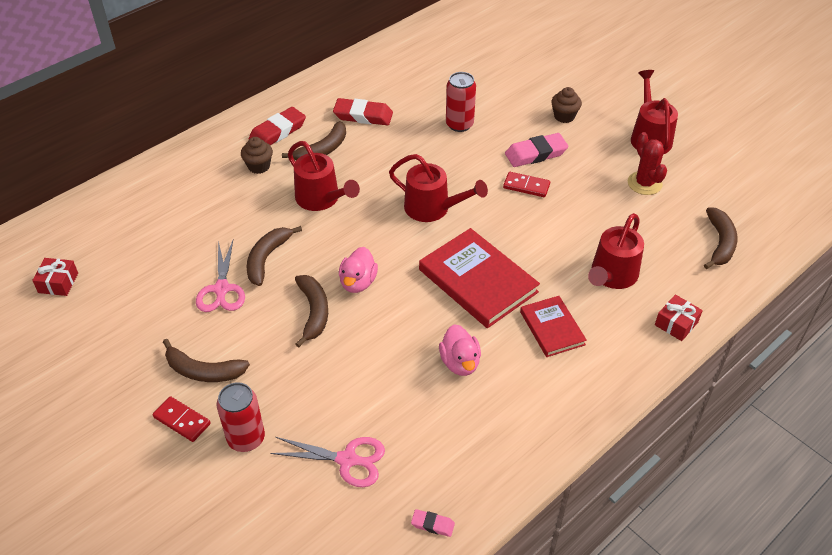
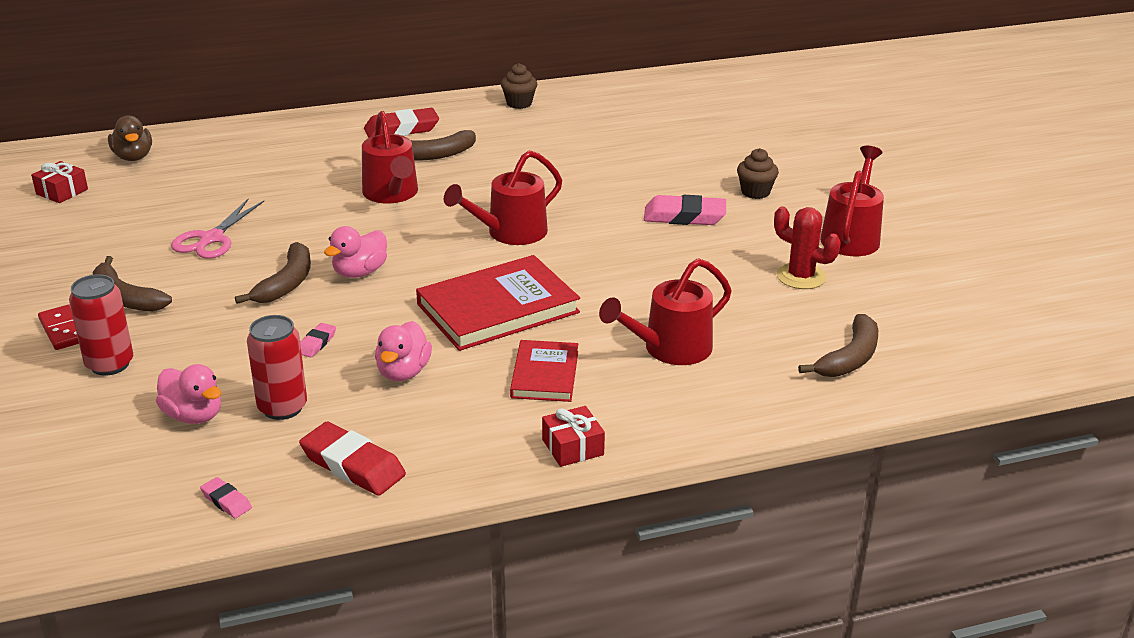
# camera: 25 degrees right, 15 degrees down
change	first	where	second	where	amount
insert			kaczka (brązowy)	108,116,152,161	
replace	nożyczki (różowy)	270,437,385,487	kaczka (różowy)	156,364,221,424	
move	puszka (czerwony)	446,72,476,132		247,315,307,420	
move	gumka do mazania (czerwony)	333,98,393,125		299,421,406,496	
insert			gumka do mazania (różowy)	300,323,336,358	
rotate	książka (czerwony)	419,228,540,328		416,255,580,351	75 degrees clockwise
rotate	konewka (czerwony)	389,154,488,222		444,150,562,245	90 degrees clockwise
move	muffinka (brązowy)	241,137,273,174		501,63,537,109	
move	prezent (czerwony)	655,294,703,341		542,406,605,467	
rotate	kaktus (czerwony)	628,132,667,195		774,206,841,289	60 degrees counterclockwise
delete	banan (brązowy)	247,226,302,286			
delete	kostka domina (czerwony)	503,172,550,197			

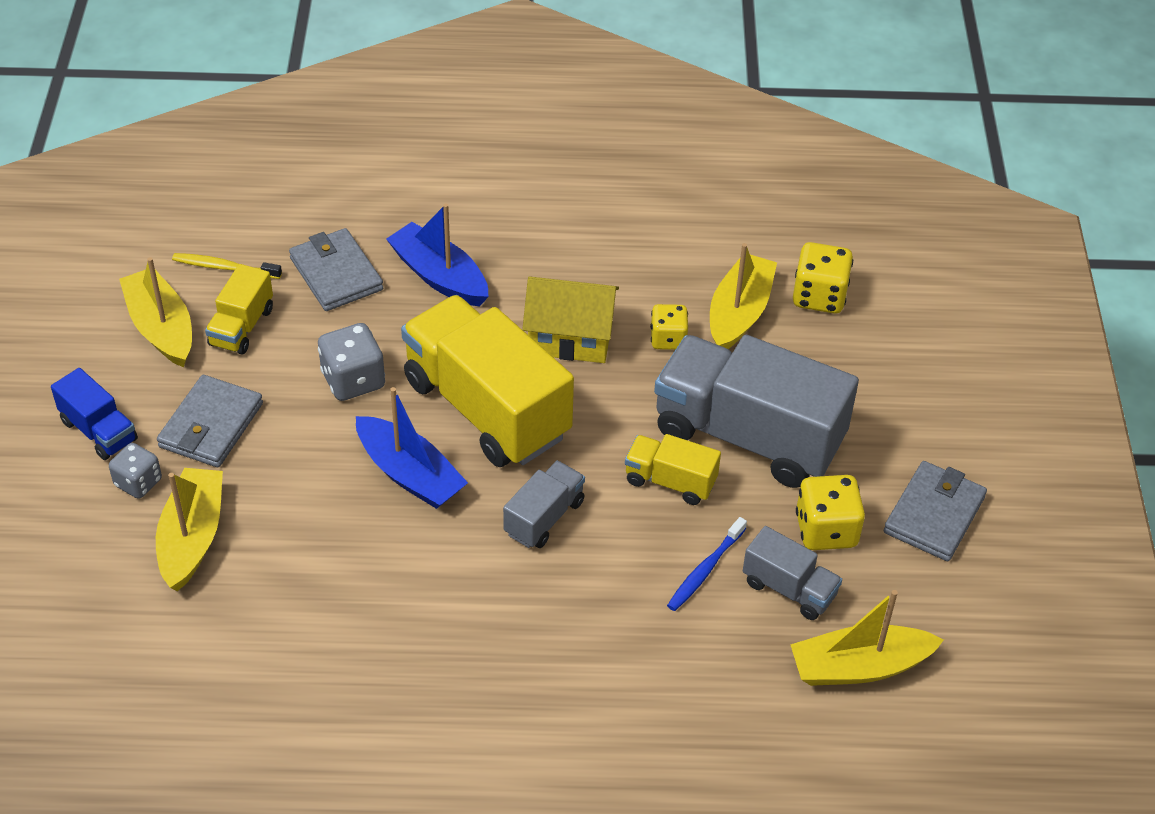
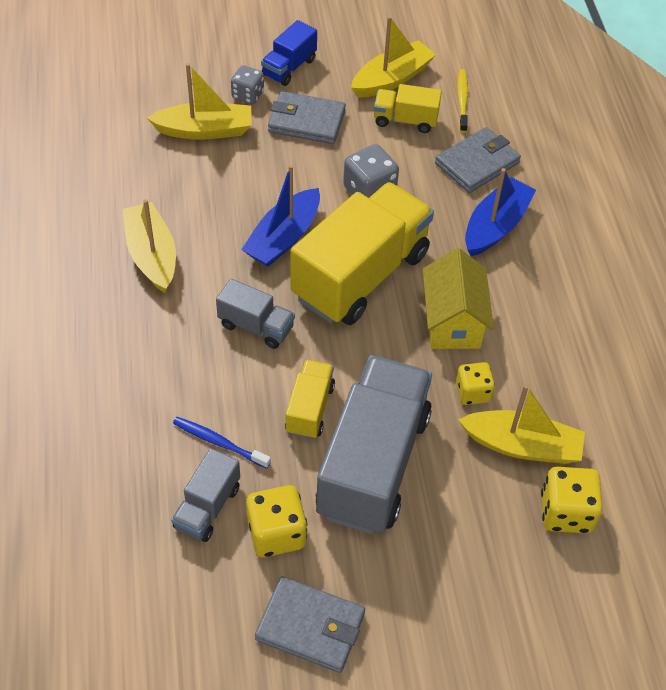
# camera: 80 degrees right, 5 degrees up
change	first	where	second	where	amount
move	łódka (żółty)	790,590,944,686		123,199,176,293	

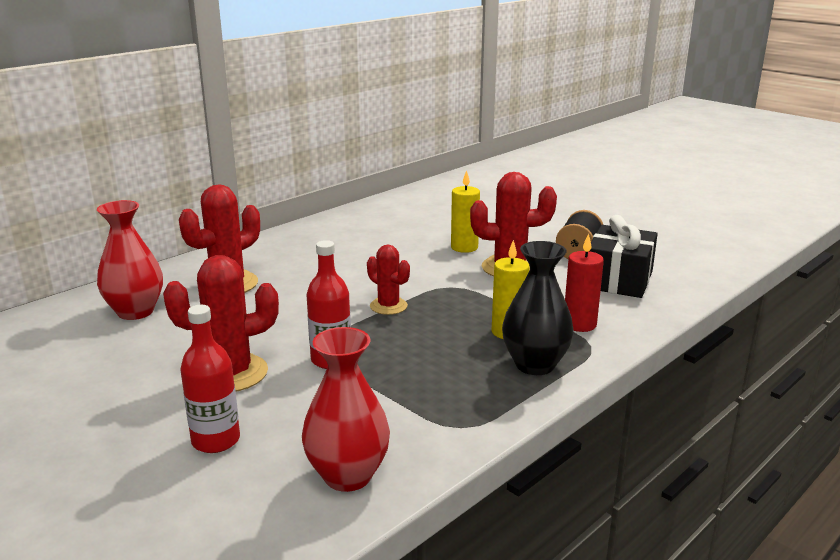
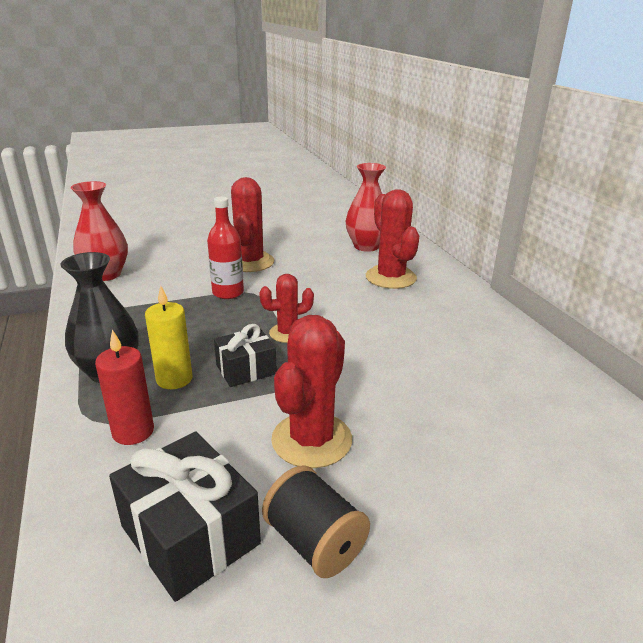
# camera: 115 degrees right, 5 degrees up
change	first	where	second	where	amount
insert			prezent (czarny)	214,324,277,387	
delete	butelka (czerwony)	180,305,240,453			
delete	świeca (żółty)	451,170,480,253			

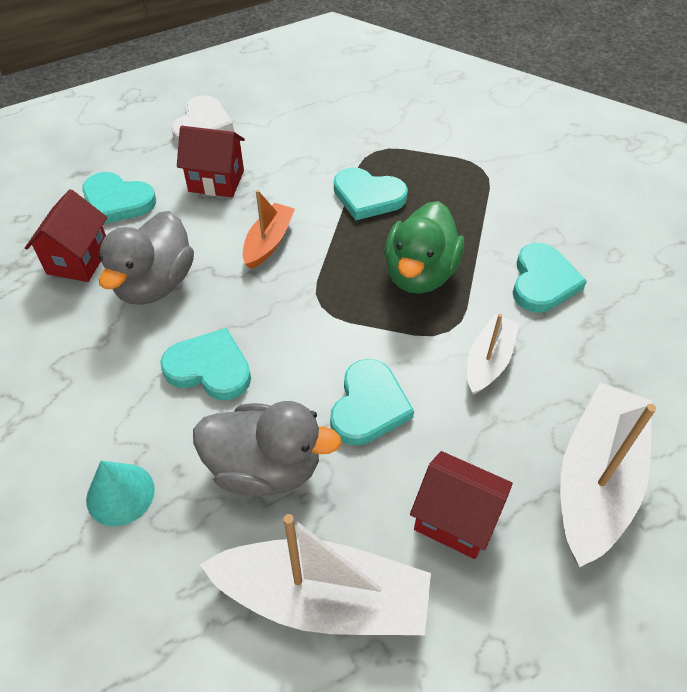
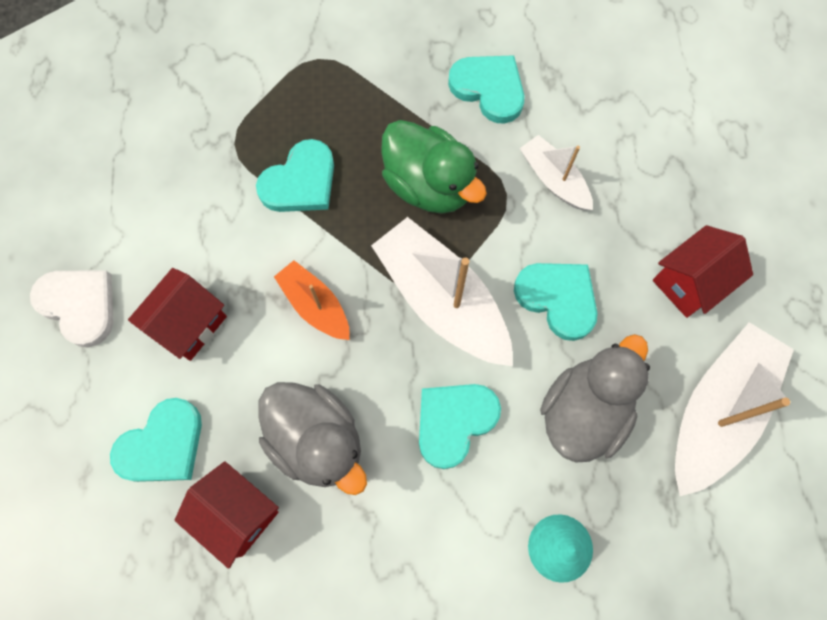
# camera: 65 degrees left, 20 degrees up
change	first	where	second	where	amount
move	łódka (biały)	560,383,656,567		371,217,513,366	

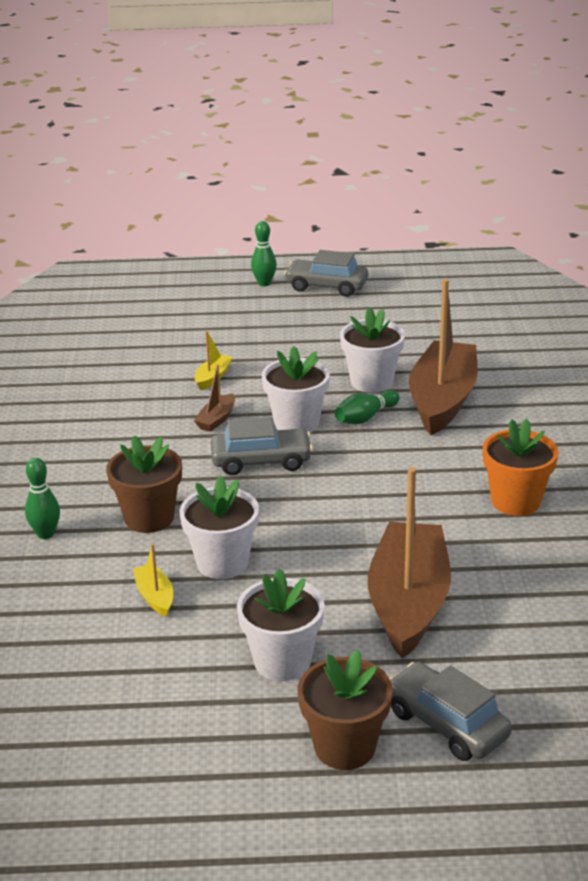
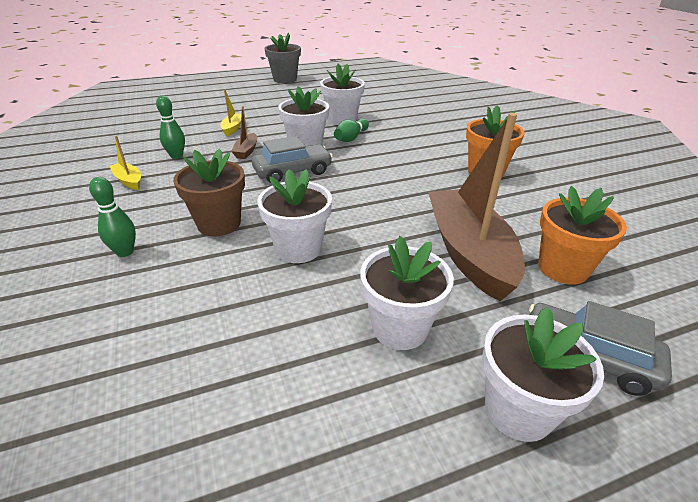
# camera: 20 degrees left, 5 degrees up
change	first	where	second	where	amount
move	łódka (żółty)	133,544,173,617		110,136,141,190	
move	kręgiel (zielony)	251,221,277,286		156,95,185,159	
replace	samochód (szary)	284,250,368,297	doniczka (szary)	265,33,301,83	
recolor	doniczka (brązowy)	298,650,393,770	doniczka (biały)	482,307,604,442	
insert			doniczka (pomarańczowy)	538,186,627,285	
delete	łódka (brązowy)	409,279,478,435			

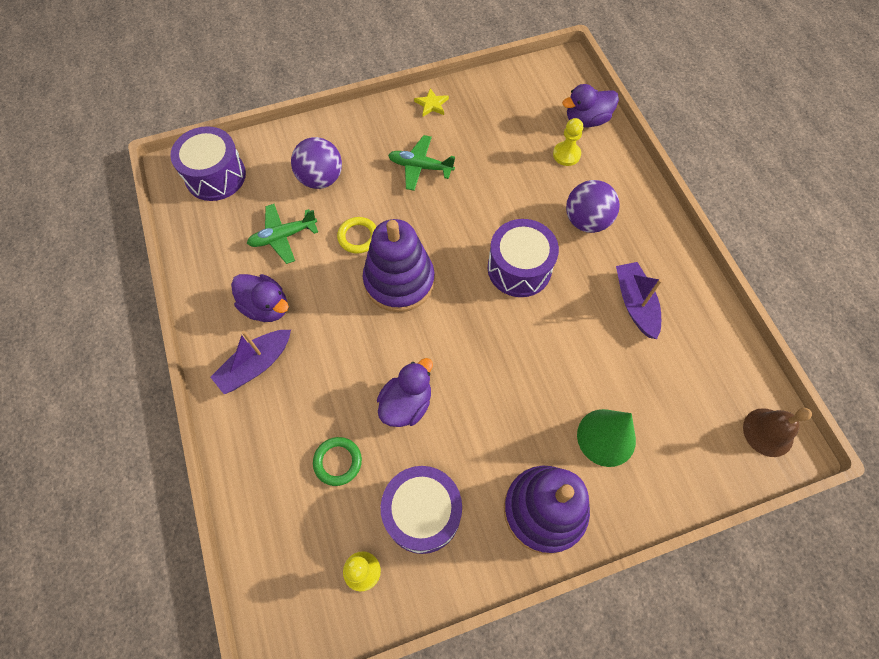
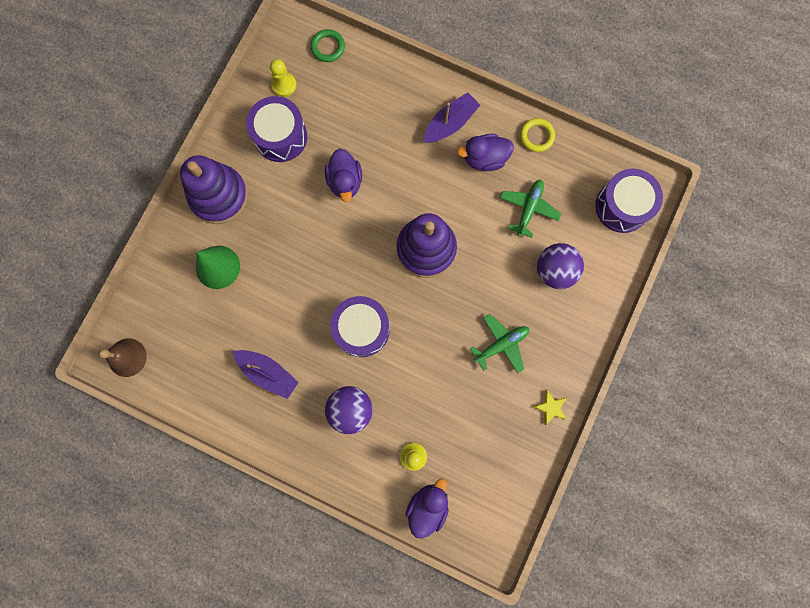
# camera: 135 degrees right, 15 degrees up
change	first	where	second	where	amount
move	pierścień (zielony)	313,437,362,486		311,29,345,62	
rotate	łódka (fioletowy)	210,330,291,394		424,92,480,143	45 degrees clockwise
move	pierścień (żółty)	337,217,377,254		520,118,555,152	

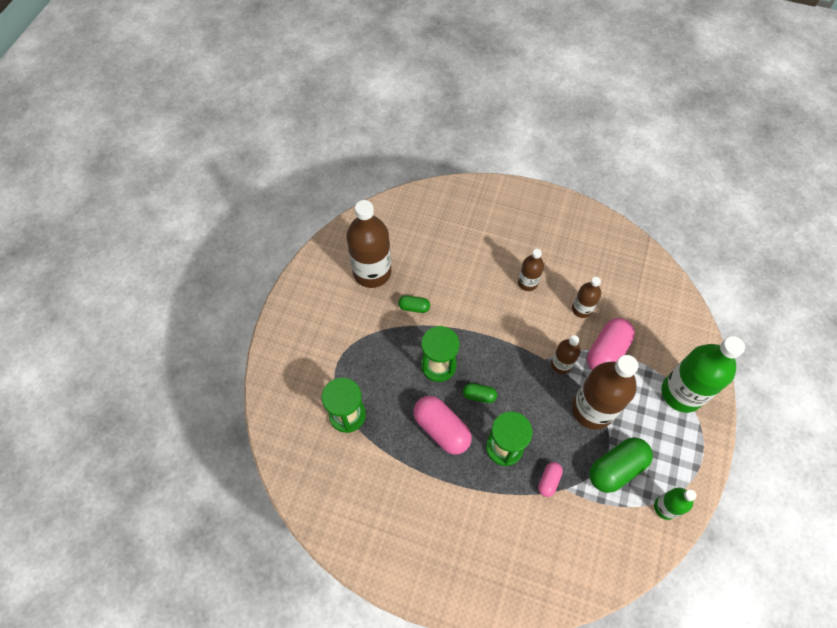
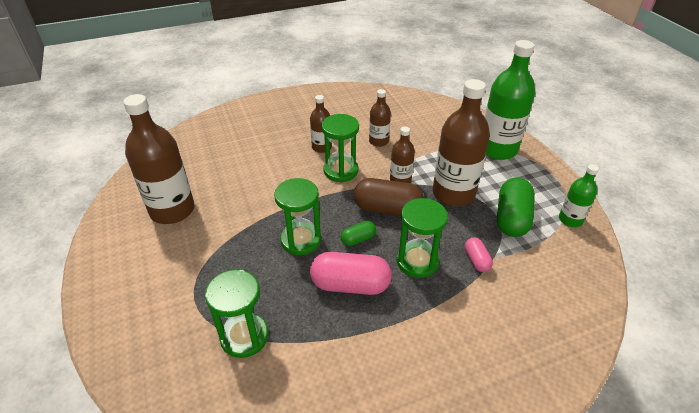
# camera: 40 degrees left, 20 degrees down
change	first	where	second	where	amount
insert			klepsydra (zielony)	321,114,359,182	
insert			kapsułka (brązowy)	354,178,424,216	
delete	kapsułka (zielony)	398,295,430,313			
delete	kapsułka (różowy)	587,318,635,370			

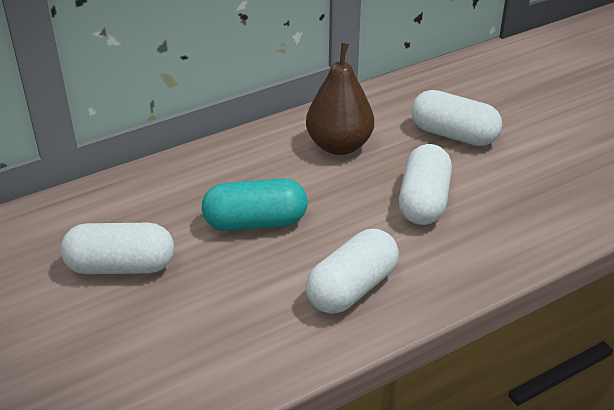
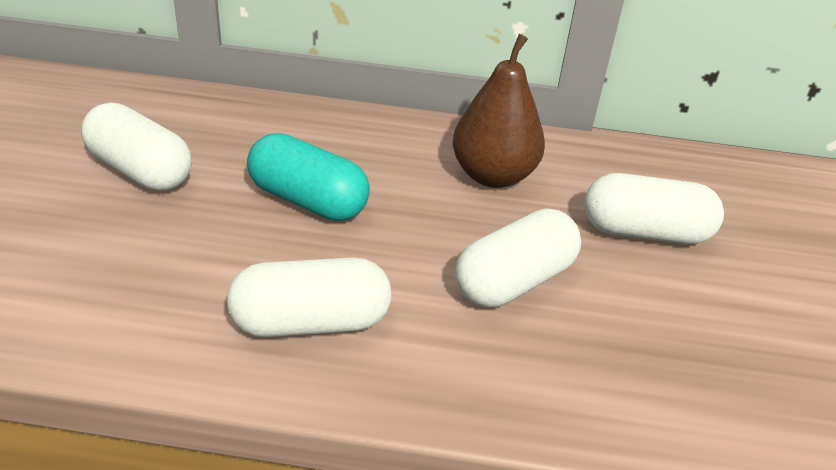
# camera: 35 degrees right, 0 degrees up
change	first	where	second	where	amount
rotate	kapsułka (biały)	411,90,502,146		584,173,724,244	60 degrees counterclockwise

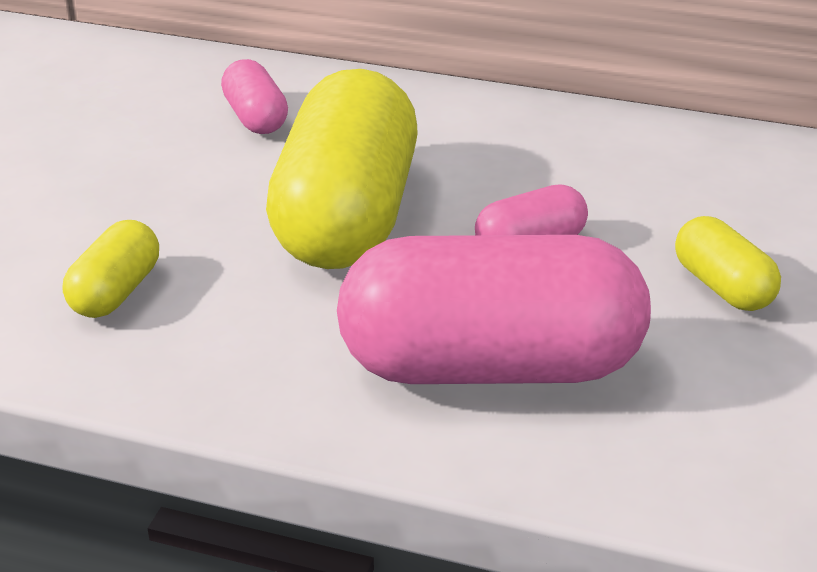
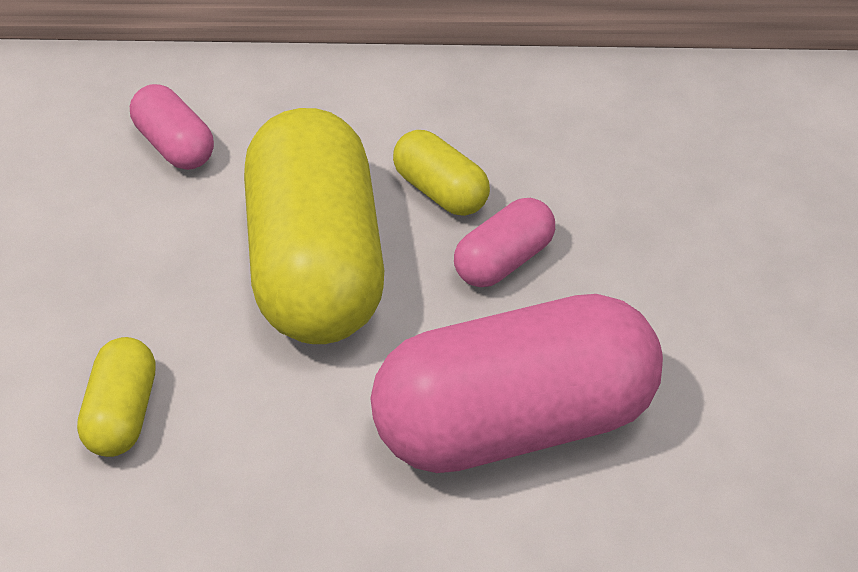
# camera: 15 degrees left, 15 degrees up
change	first	where	second	where	amount
move	kapsułka (żółty)	675,216,781,311		393,130,490,216	

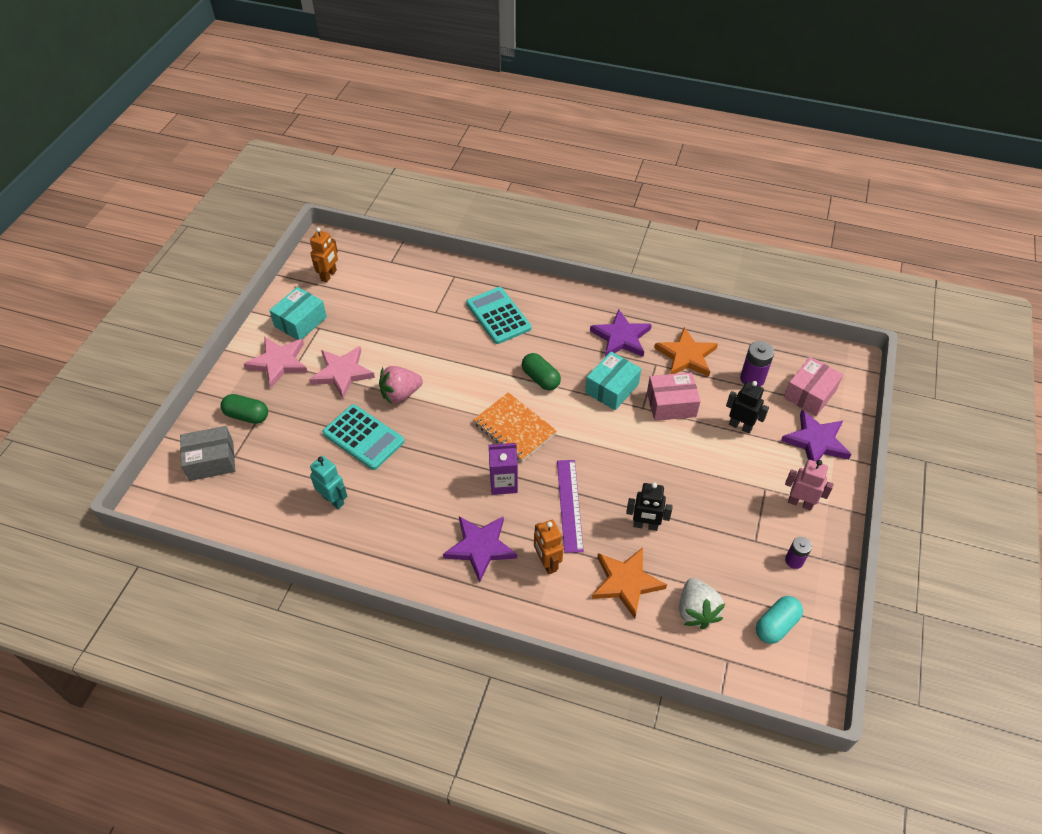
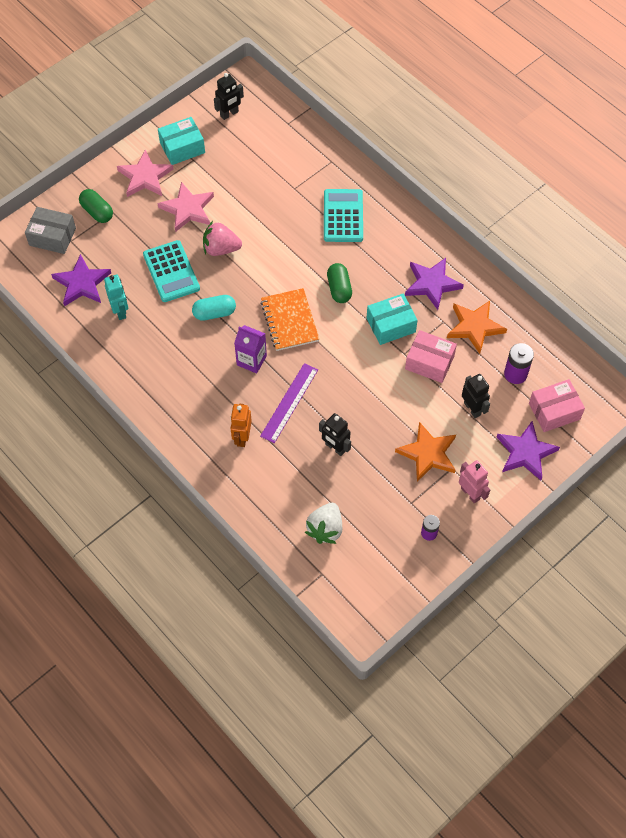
# camera: 30 degrees right, 10 degrees up
change	first	where	second	where	amount
move	gwiazda (fioletowy)	443,516,517,582		51,254,111,306	
move	kapsułka (turkusowy)	756,596,803,644		192,295,236,321	
recolor	robot (pomarańczowy)	310,228,338,283	robot (czarny)	214,73,244,120	
move	gwiazda (pomarańczowy)	592,548,667,619		395,422,456,482	

